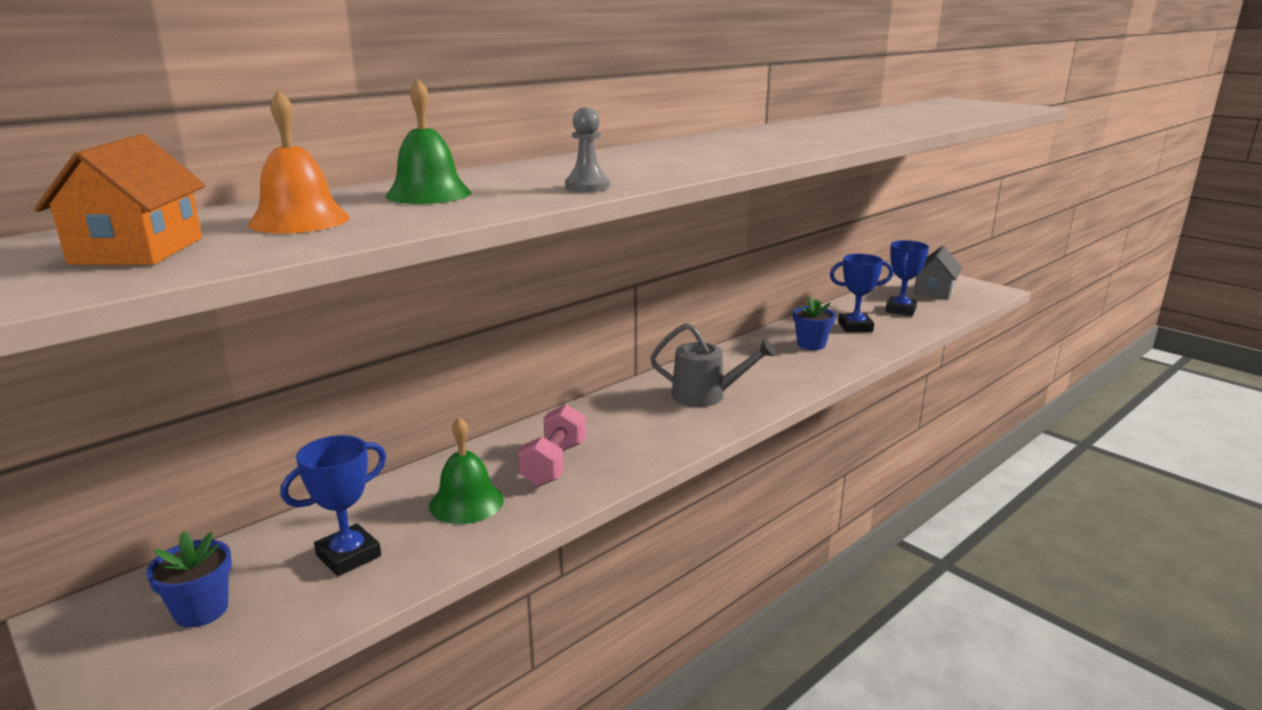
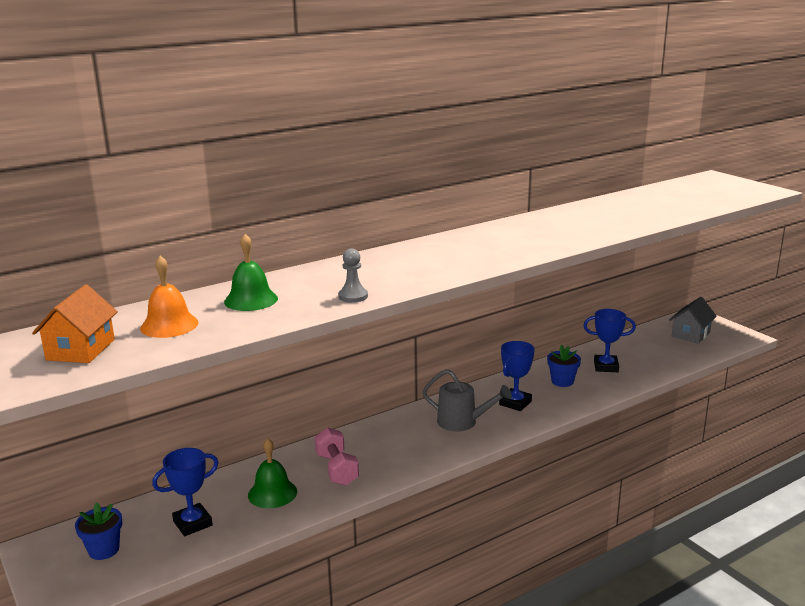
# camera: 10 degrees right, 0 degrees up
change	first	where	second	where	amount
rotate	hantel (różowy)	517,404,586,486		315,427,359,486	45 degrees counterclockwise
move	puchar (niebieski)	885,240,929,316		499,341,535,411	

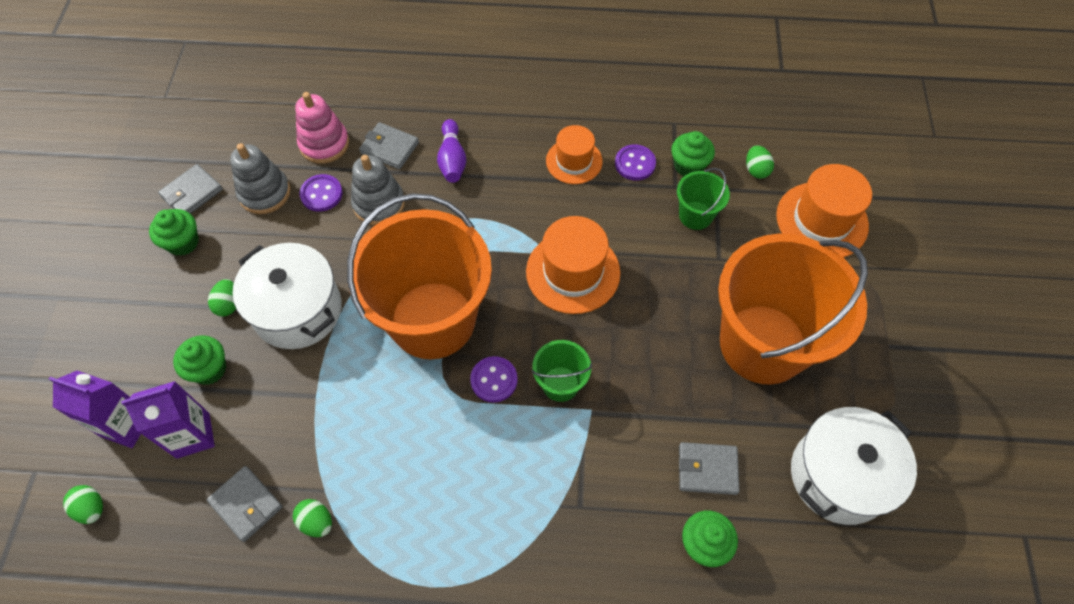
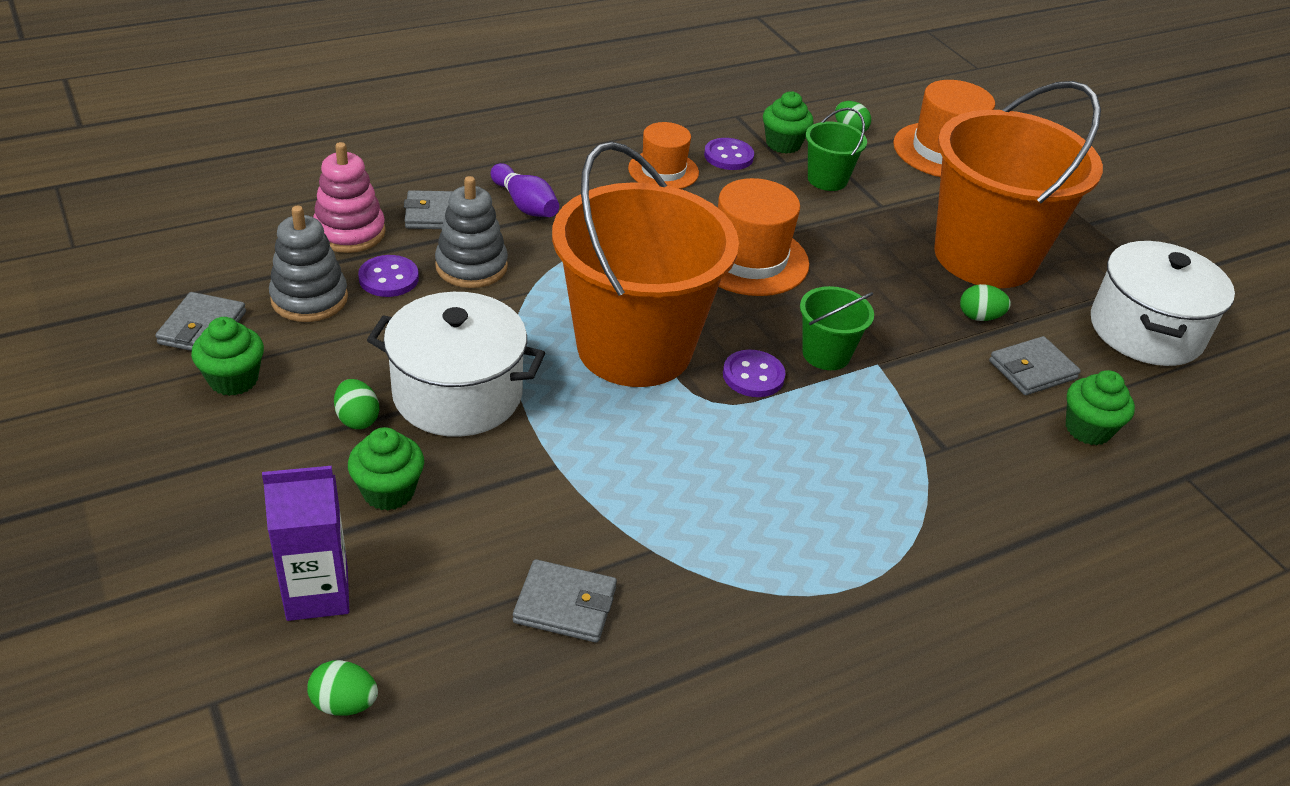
# camera: 35 degrees left, 20 degrees down
change	first	where	second	where	amount
move	jajko (zielony)	293,499,332,537		960,284,1011,321	
delete	karton mleka (fioletowy)	121,381,215,459			

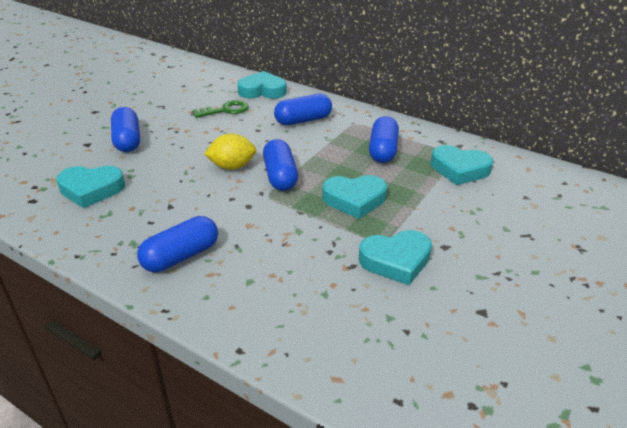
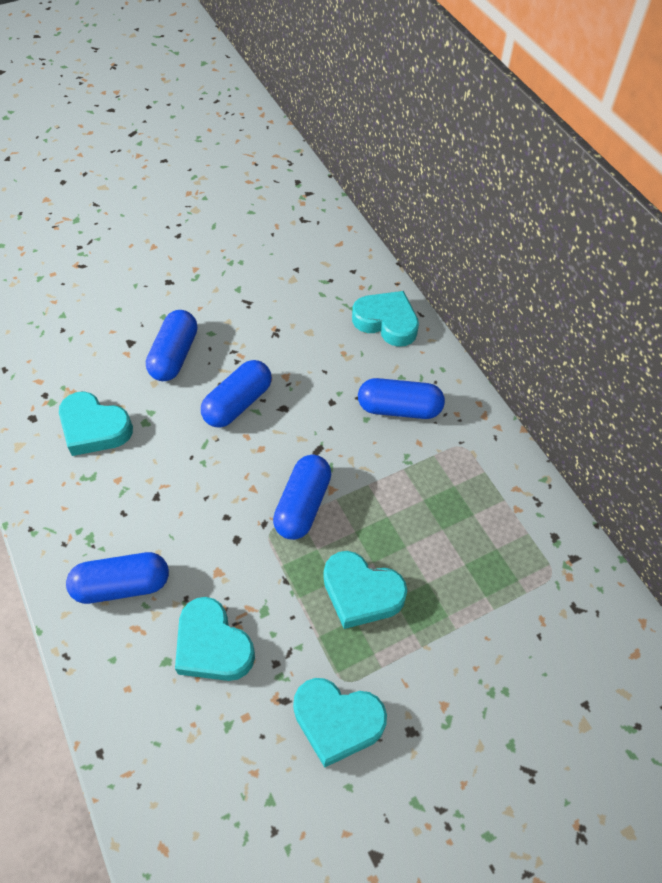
# camera: 30 degrees right, 20 degrees up
change	first	where	second	where	amount
move	serce (turkusowy)	431,145,493,185		175,597,255,681	
move	kapsułka (niebieski)	369,116,399,163		201,360,272,427	
delete	klucz (zielony)	192,100,248,118			
delete	cytryna (żółty)	204,133,256,170			

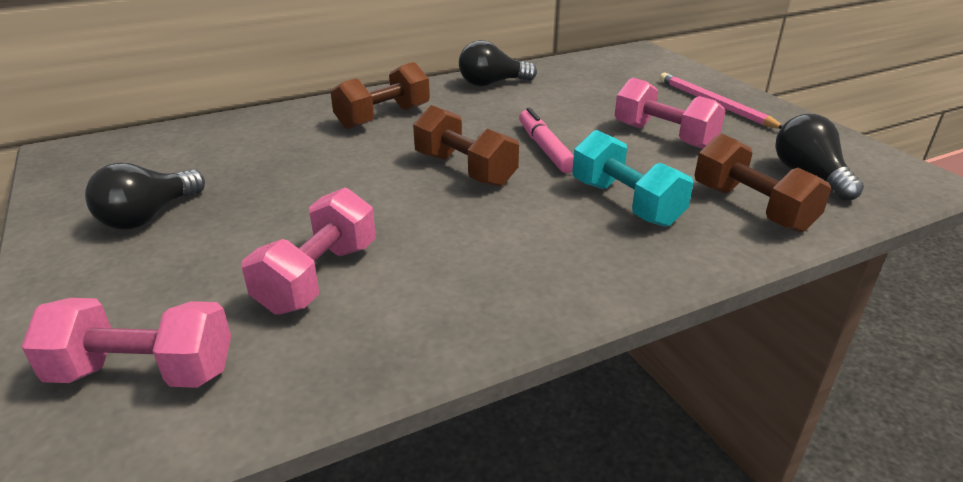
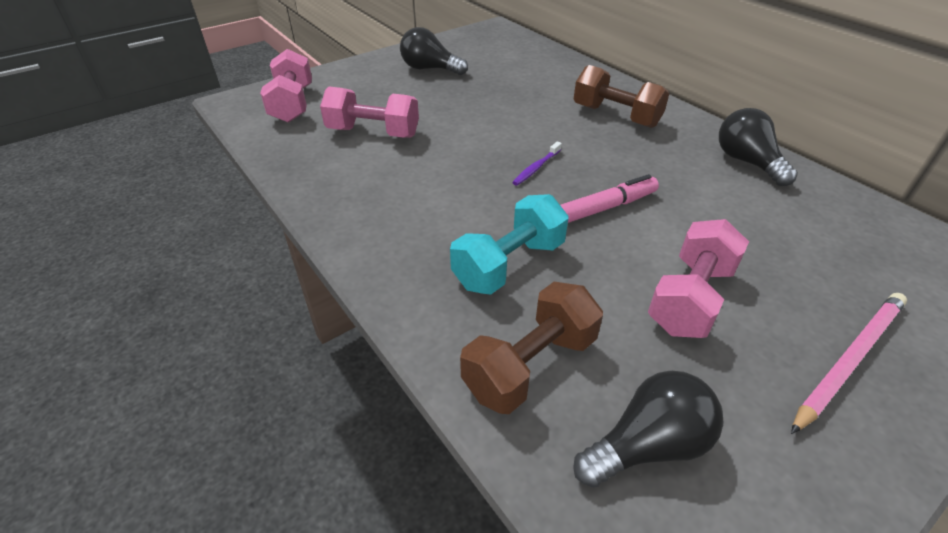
# camera: 80 degrees right, 10 degrees up
change	first	where	second	where	amount
replace	hantel (brązowy)	413,105,519,187	szczoteczka do zębów (fioletowy)	512,141,562,185	

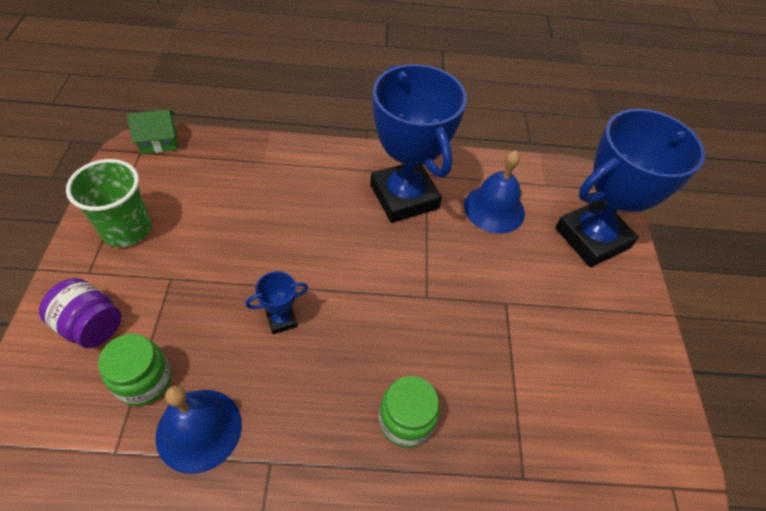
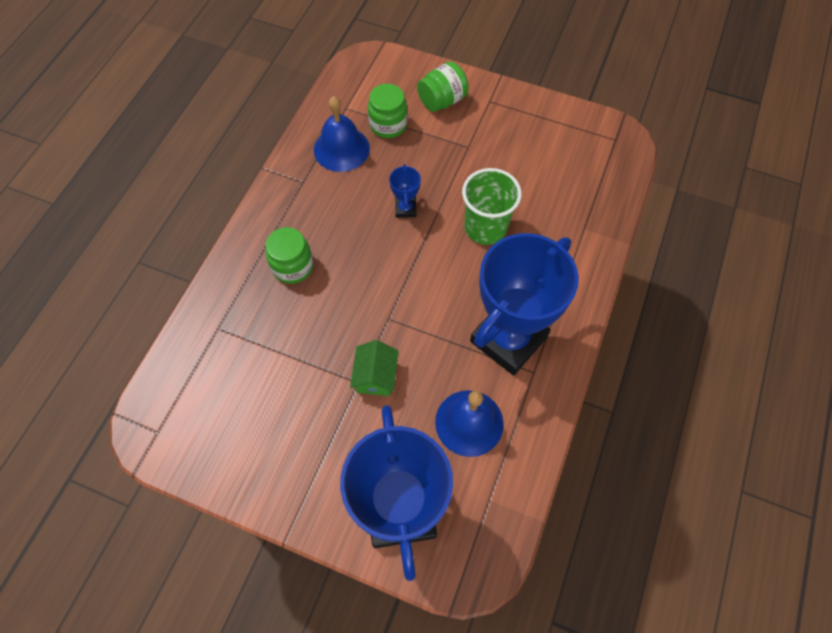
# camera: 115 degrees right, 10 degrees up
change	first	where	second	where	amount
move	domek (zielony)	127,109,177,154		350,340,399,396	
recolor	słoik (fioletowy)	39,278,122,348	słoik (zielony)	417,62,469,112	
move	szklanka (zielony)	66,159,151,247		462,168,522,245	
rotate	puchar (niebieski)	370,64,467,223		470,233,579,375	45 degrees counterclockwise

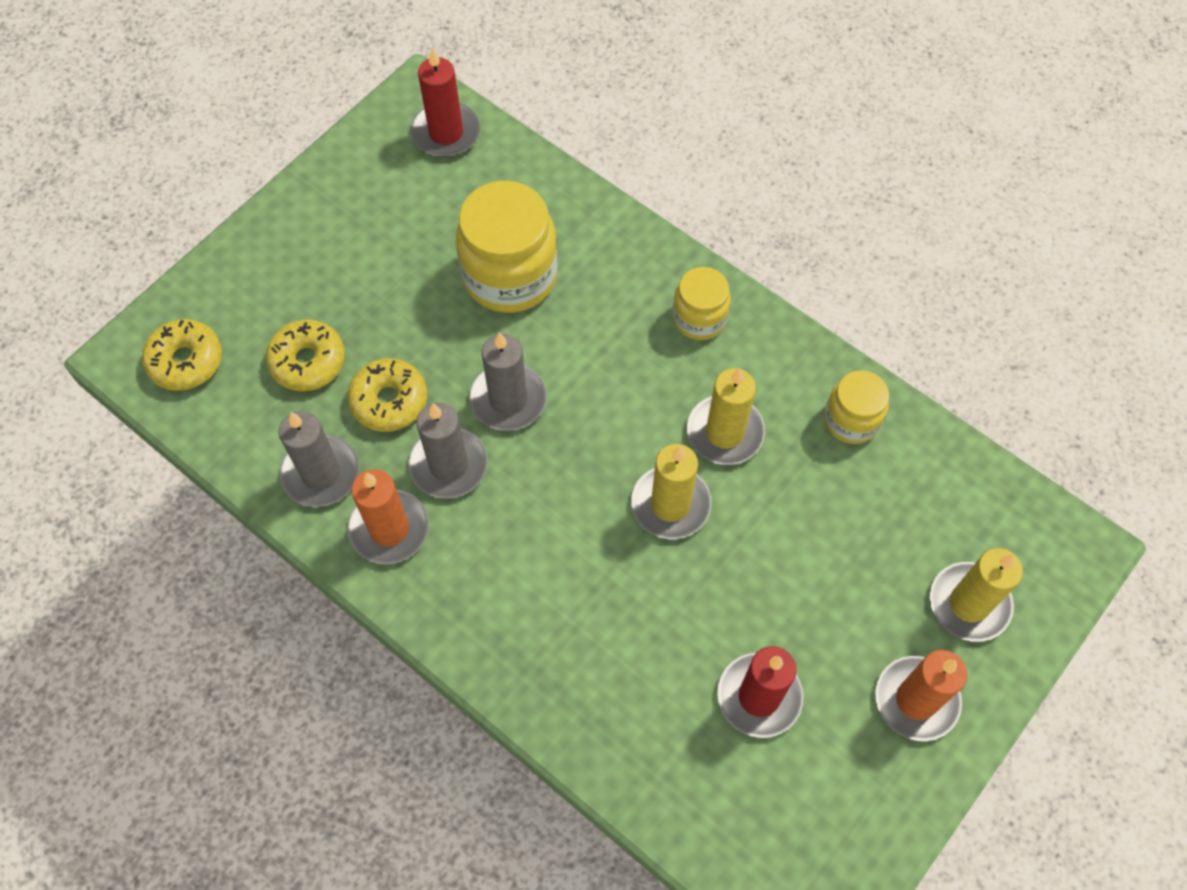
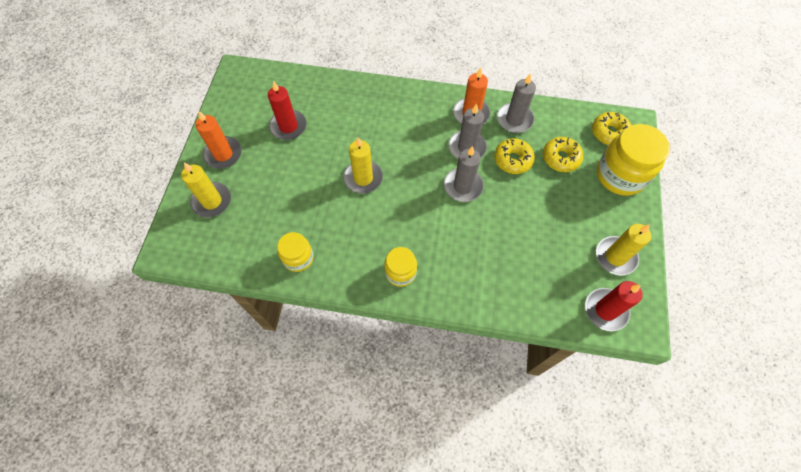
# camera: 150 degrees right, 0 degrees up
change	first	where	second	where	amount
move	świeca (żółty)	687,368,765,465		596,224,651,276	
move	słoik (żółty)	456,180,558,313		597,124,670,196	

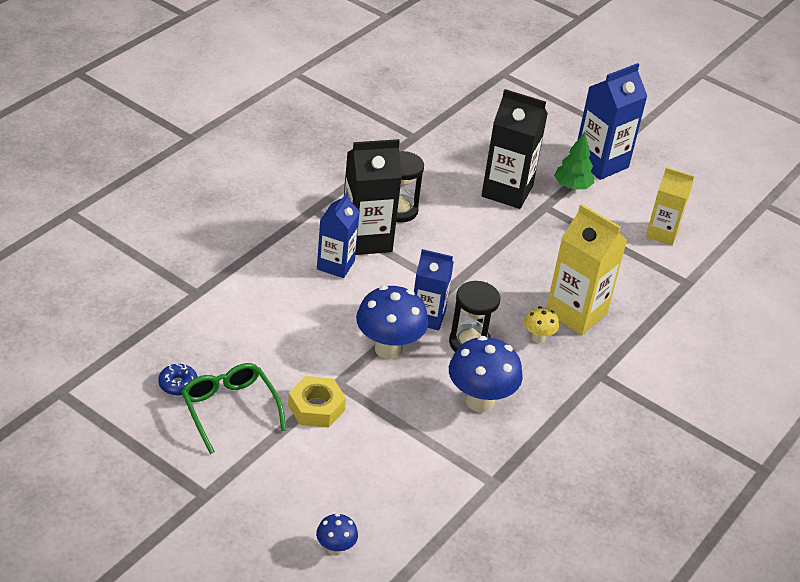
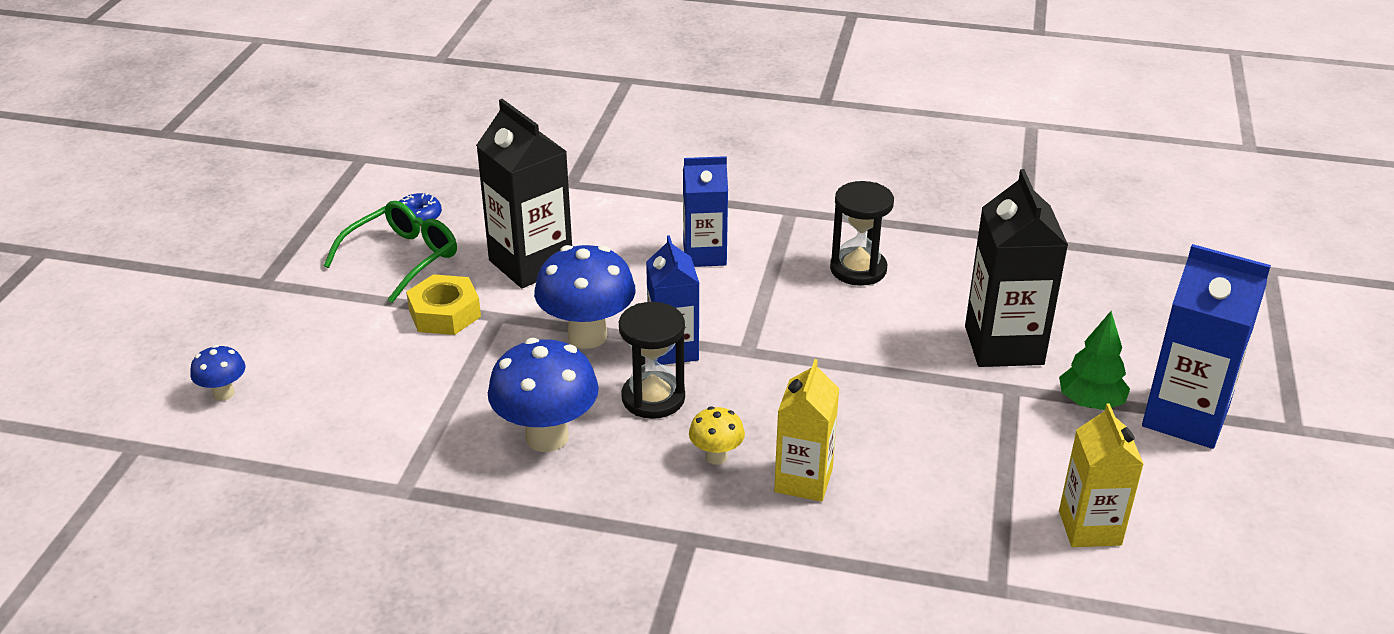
# camera: 70 degrees right, 5 degrees down
change	first	where	second	where	amount
move	karton mleka (czarny)	344,139,402,255		476,99,572,288	
resize	karton mleka (żółty)	546,204,627,335		774,359,839,502	x0.66

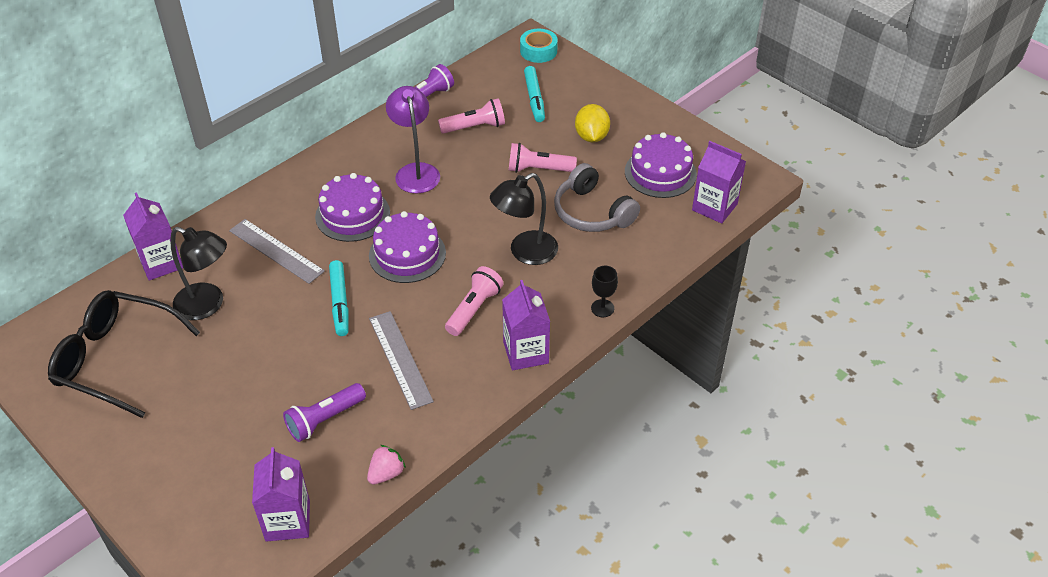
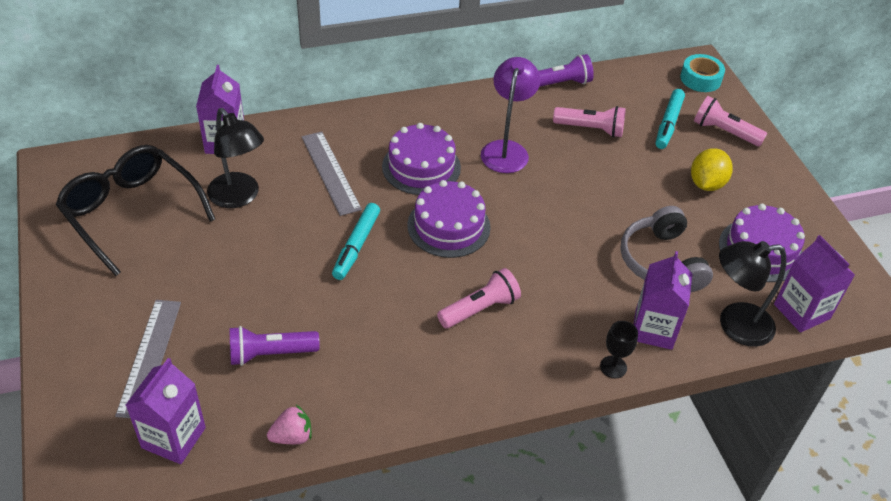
# camera: 25 degrees right, 0 degrees up
change	first	where	second	where	amount
move	linijka (szary)	369,311,434,410		115,300,181,418	
move	karton mleka (fioletowy)	502,280,550,370		633,251,692,350	
move	latarka (różowy)	509,143,577,173		694,96,767,146	
move	lampka (czarny)	490,173,558,265		719,241,786,347	

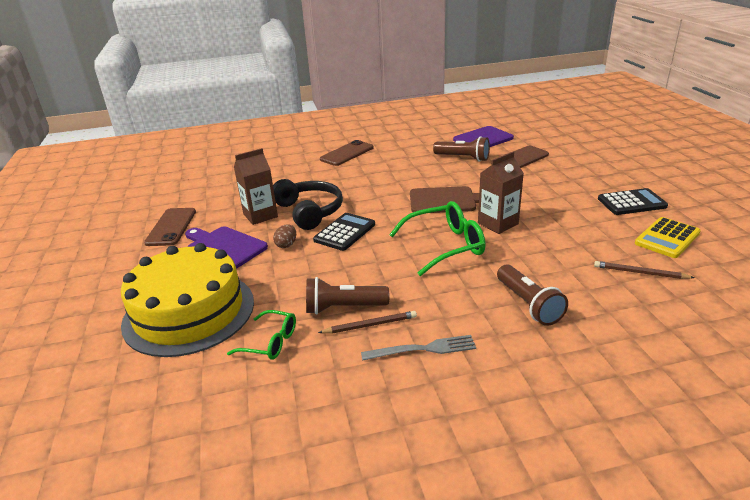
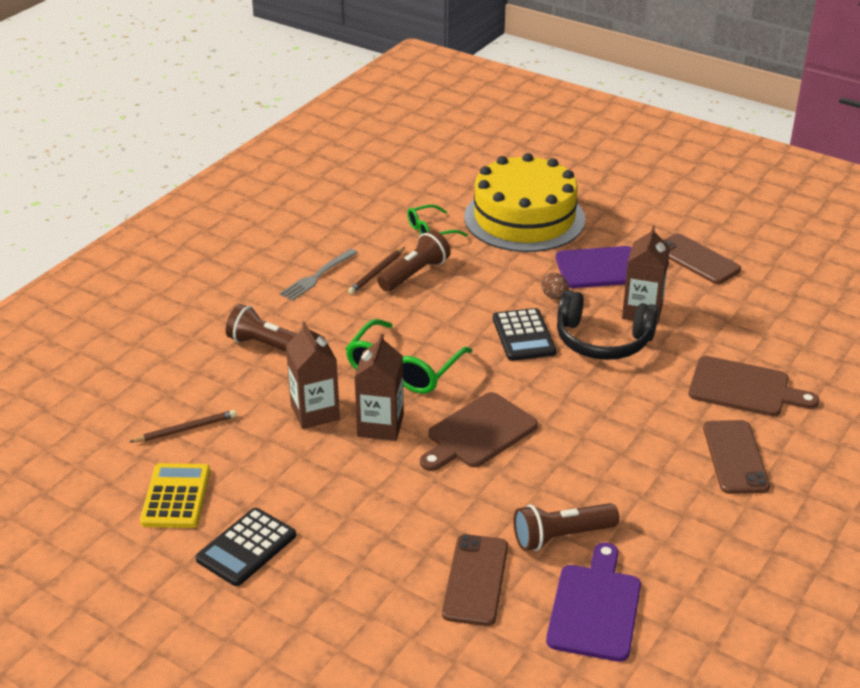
# camera: 135 degrees right, 5 degrees up
change	first	where	second	where	amount
insert			karton mleka (brązowy)	286,321,340,429	
insert			deska do krojenia (brązowy)	689,356,819,416	

